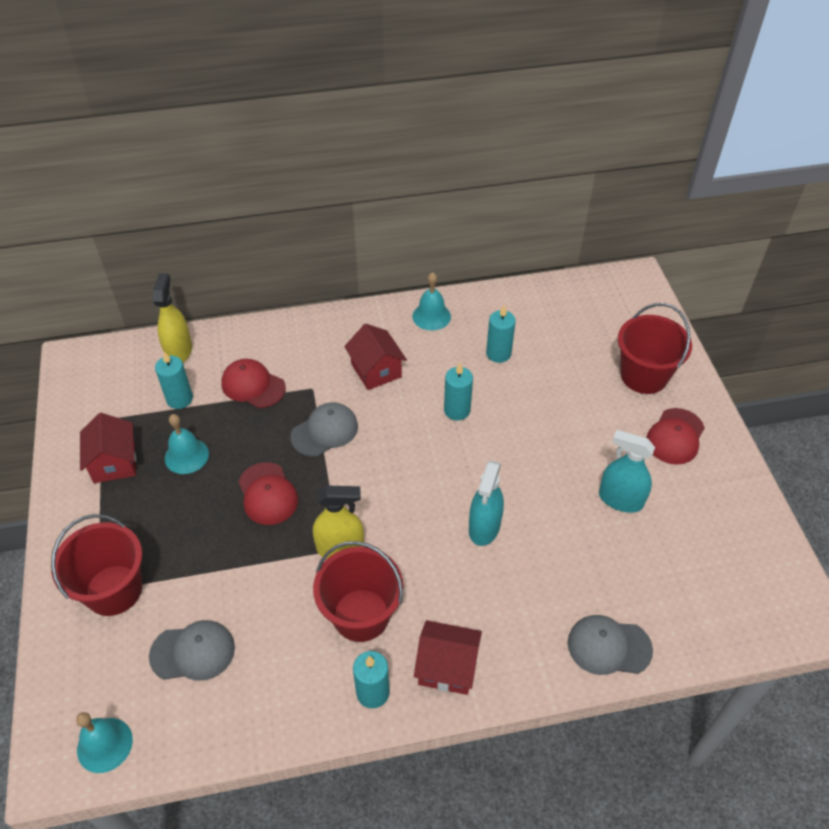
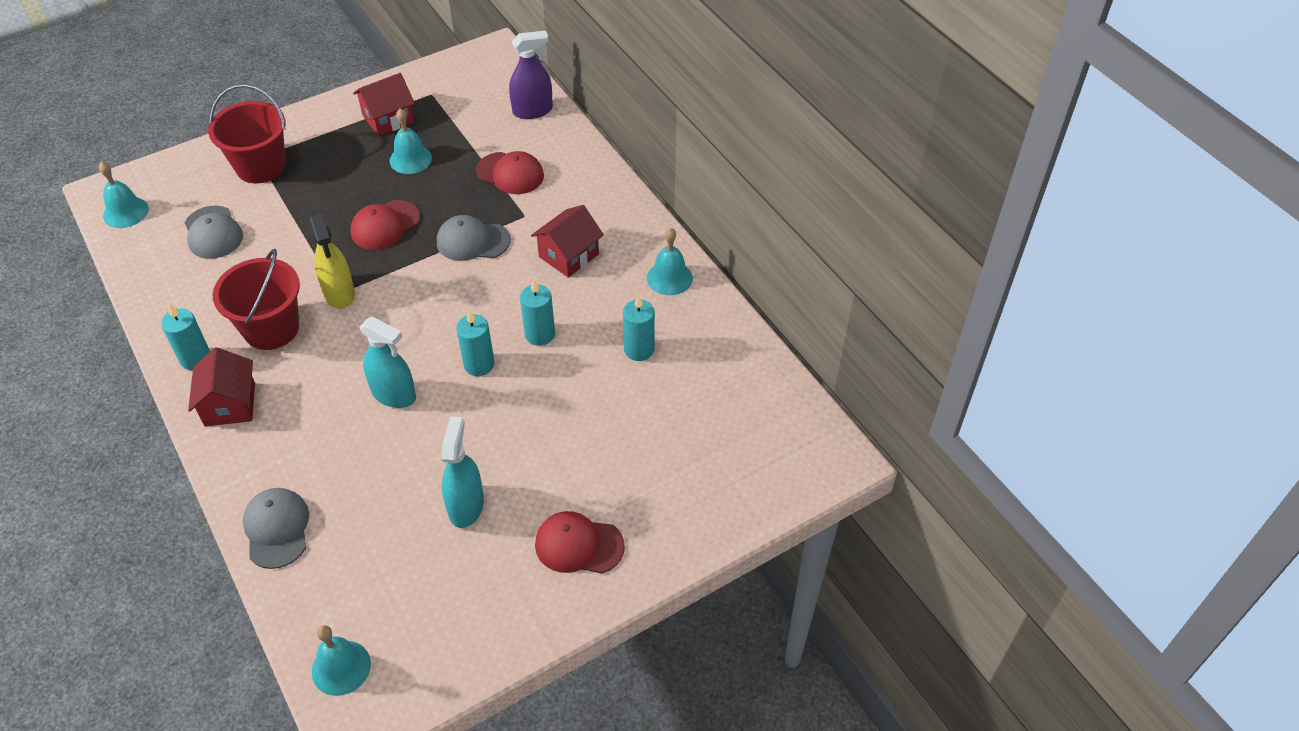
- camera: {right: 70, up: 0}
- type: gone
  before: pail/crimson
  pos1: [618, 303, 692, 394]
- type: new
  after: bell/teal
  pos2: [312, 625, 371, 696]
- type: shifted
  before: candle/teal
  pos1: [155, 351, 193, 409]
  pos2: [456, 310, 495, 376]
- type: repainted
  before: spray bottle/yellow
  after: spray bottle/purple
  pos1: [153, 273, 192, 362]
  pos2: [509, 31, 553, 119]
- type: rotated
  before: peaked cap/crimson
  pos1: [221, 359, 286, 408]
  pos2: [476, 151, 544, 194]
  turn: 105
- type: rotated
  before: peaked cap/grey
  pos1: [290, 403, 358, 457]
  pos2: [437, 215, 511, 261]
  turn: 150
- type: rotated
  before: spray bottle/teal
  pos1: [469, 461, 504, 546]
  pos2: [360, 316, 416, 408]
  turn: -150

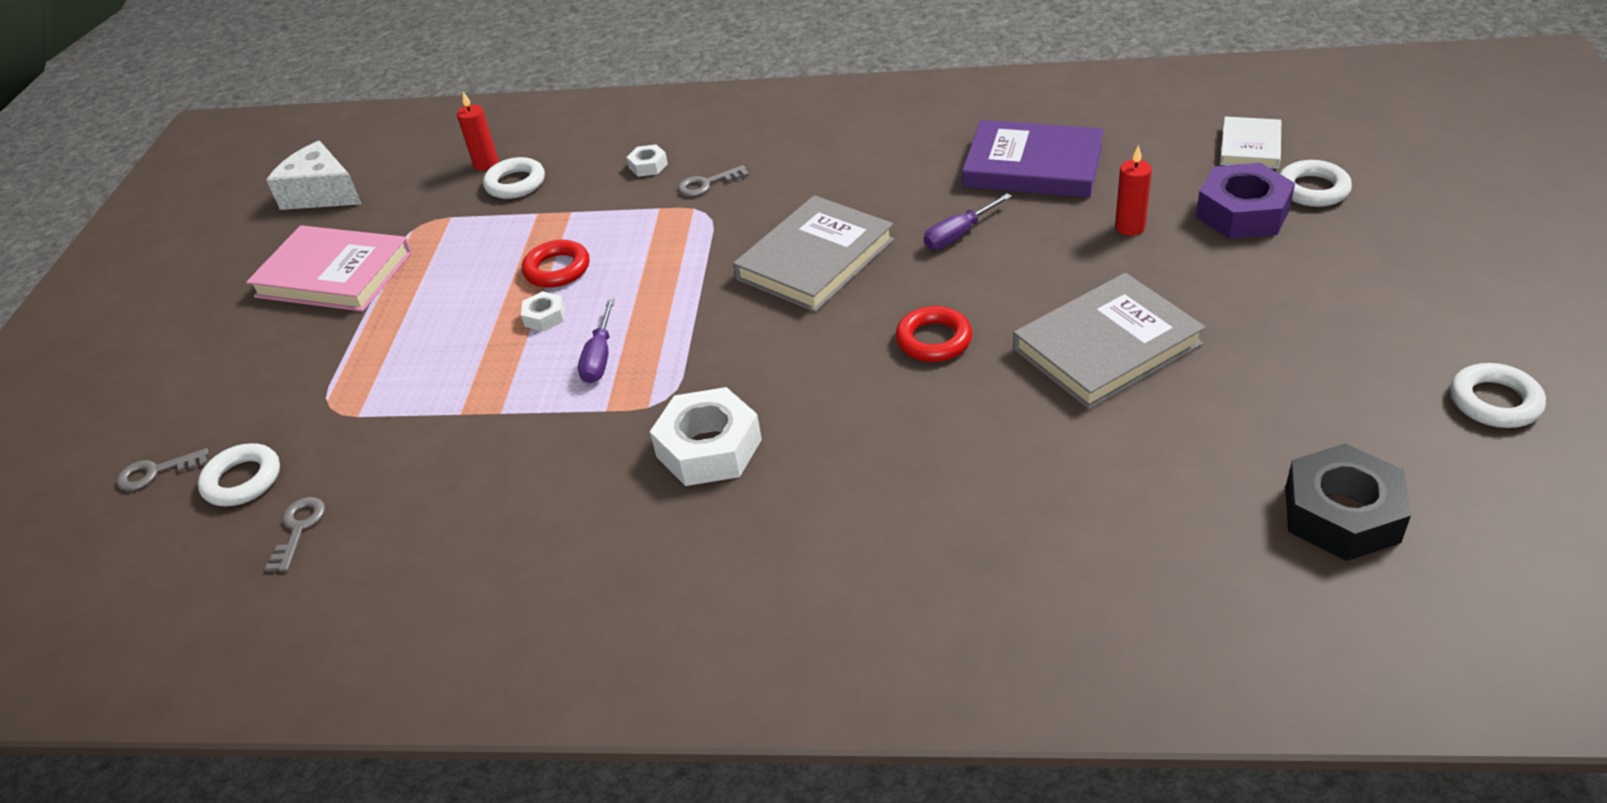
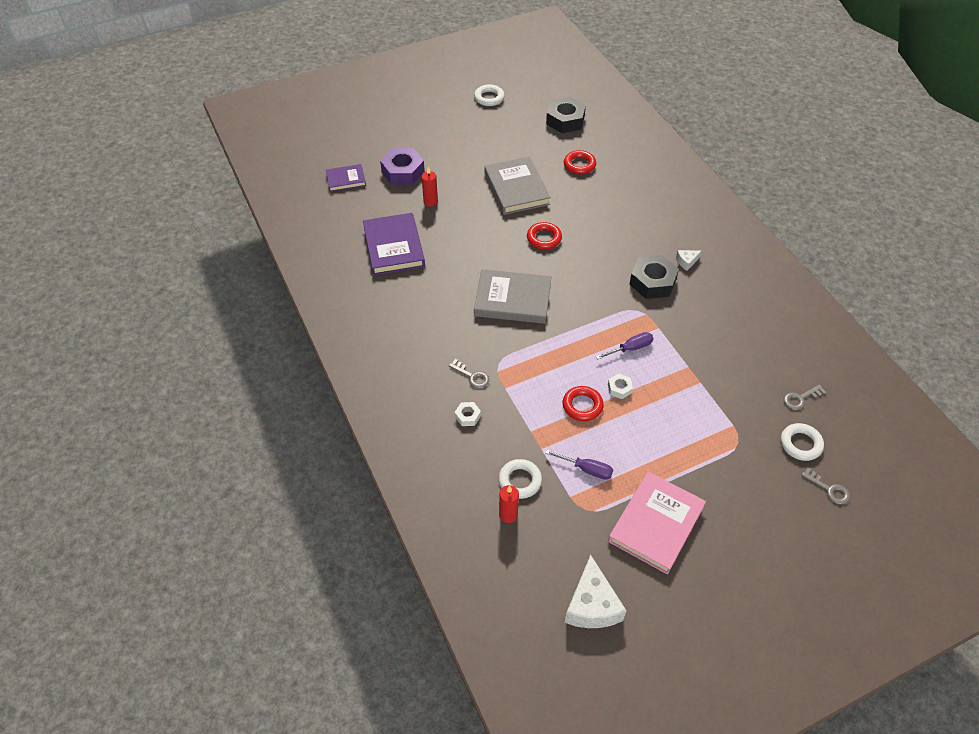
- camera: {right: -125, up: 10}
- type: gone
  before: ring/snow-white
  pos1: [1280, 160, 1352, 207]
- type: new
  after: ring/crimson
  pos2: [564, 150, 596, 175]
- type: new
  after: cheese/snow-white
  pos2: [676, 250, 701, 271]
- type: shifted
  before: flat screwdriver/purple
  pos1: [924, 193, 1012, 250]
  pos2: [545, 450, 613, 479]
- type: repainted
  before: nut/snow-white
  after: nut/ebony
  pos1: [650, 387, 762, 486]
  pos2: [629, 255, 679, 299]
- type: repainted
  before: book/snow-white
  after: book/purple
  pos1: [1220, 117, 1281, 169]
  pos2: [326, 164, 366, 192]
- type: rotated
  before: book/rose-pink
  pos1: [246, 225, 412, 312]
  pos2: [608, 472, 706, 574]
  turn: 45
- type: rotated
  before: book/grey
  pos1: [1013, 273, 1206, 409]
  pos2: [484, 157, 551, 215]
  turn: 45

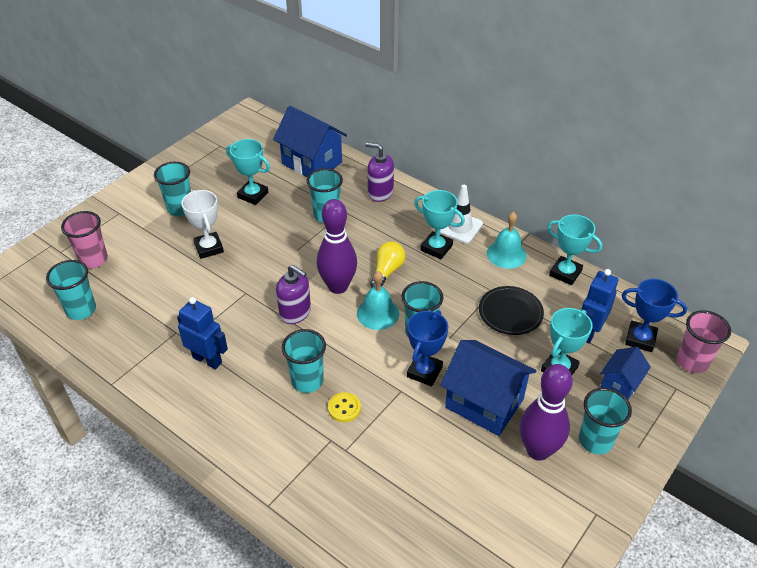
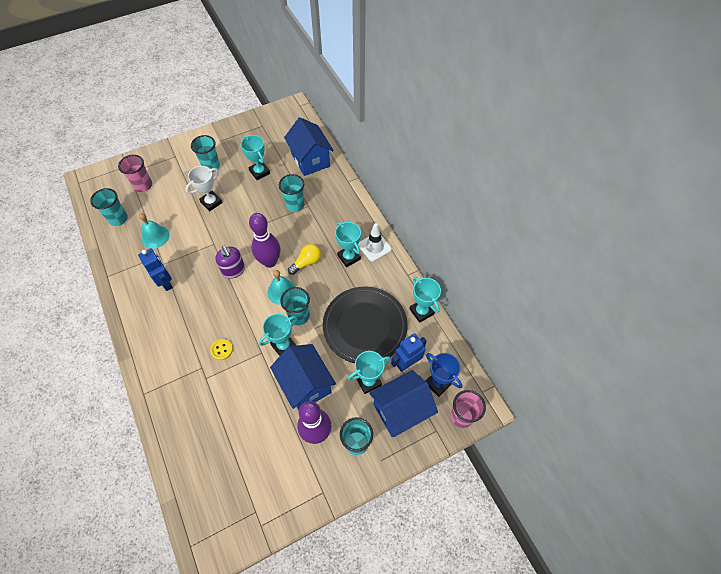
- camera: {right: 25, up: 15}
- type: gone
  before: cup/teal
  pos1: [282, 329, 326, 393]
- type: gone
  before: soap dispenser/purple
  pos1: [365, 142, 394, 202]
- type: shifted
  before: bell/teal
  pos1: [487, 212, 527, 269]
  pos2: [139, 213, 170, 249]
- type: repainted
  before: prize cup/blue
  after: prize cup/teal
  pos1: [407, 310, 448, 387]
  pos2: [259, 314, 297, 356]
- type: rotated
  before: prize cup/snow-white
  pos1: [181, 190, 224, 259]
  pos2: [186, 166, 223, 211]
  turn: 45
- type: scaled
  before: plate/ebony
  pos1: [479, 286, 544, 335]
  pos2: [323, 286, 408, 363]
  scale: 1.83
- type: scaled
  before: cottage/blue
  pos1: [600, 347, 651, 400]
  pos2: [369, 370, 438, 437]
  scale: 1.81

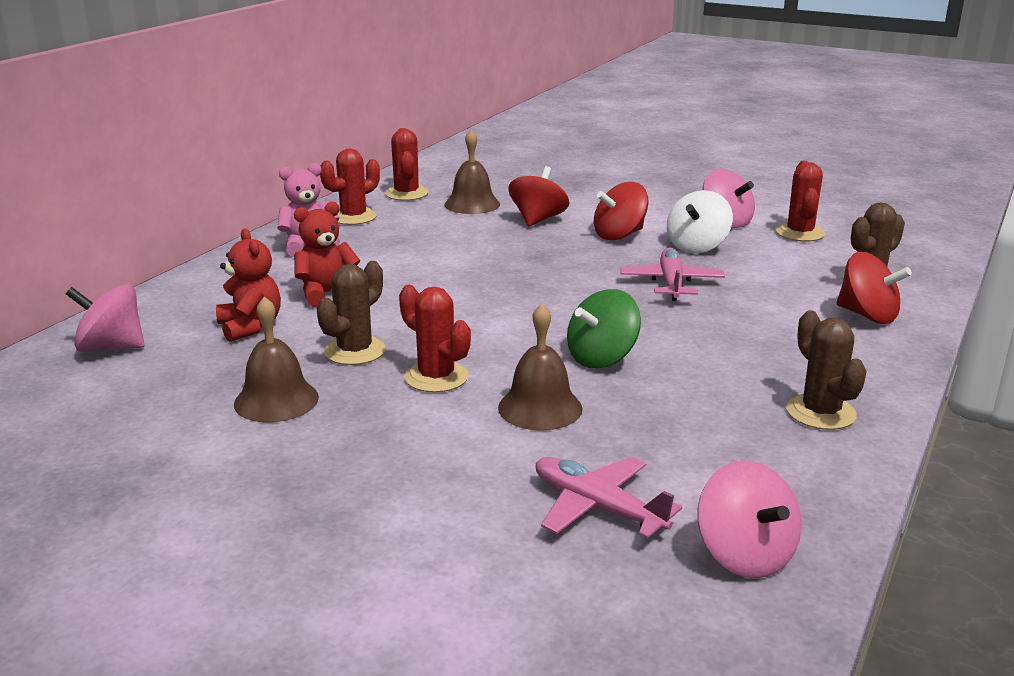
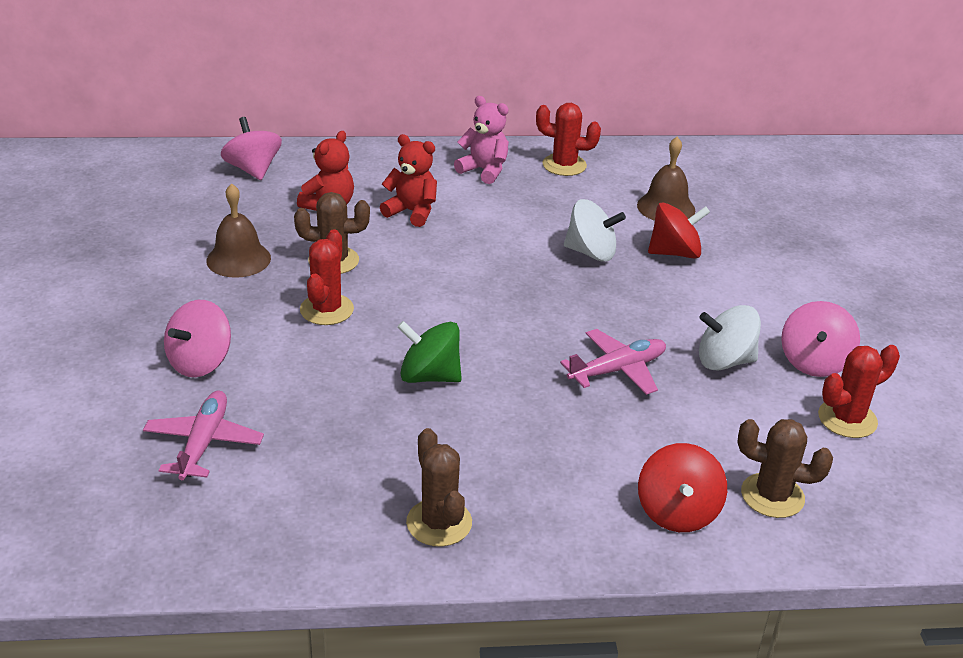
- camera: {right: 55, up: 10}
- type: gone
  before: saguaro cactus/crimson
  pos1: [385, 128, 428, 201]
- type: gone
  before: bell/brown
  pos1: [498, 303, 583, 431]
- type: gone
  before: toy top/crimson
  pos1: [594, 182, 648, 241]
- type: new
  after: toy top/snow-white
  pos2: [564, 199, 626, 262]
- type: shifted
  before: toy top/rose-pink
  pos1: [698, 461, 802, 578]
  pos2: [164, 300, 231, 377]
- type: rotated
  before: saguaro cactus/brown
  pos1: [786, 310, 867, 430]
  pos2: [406, 428, 472, 547]
  turn: -60

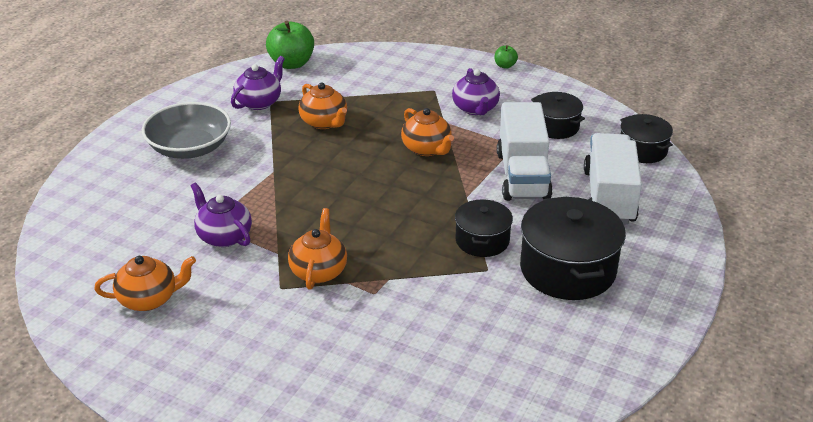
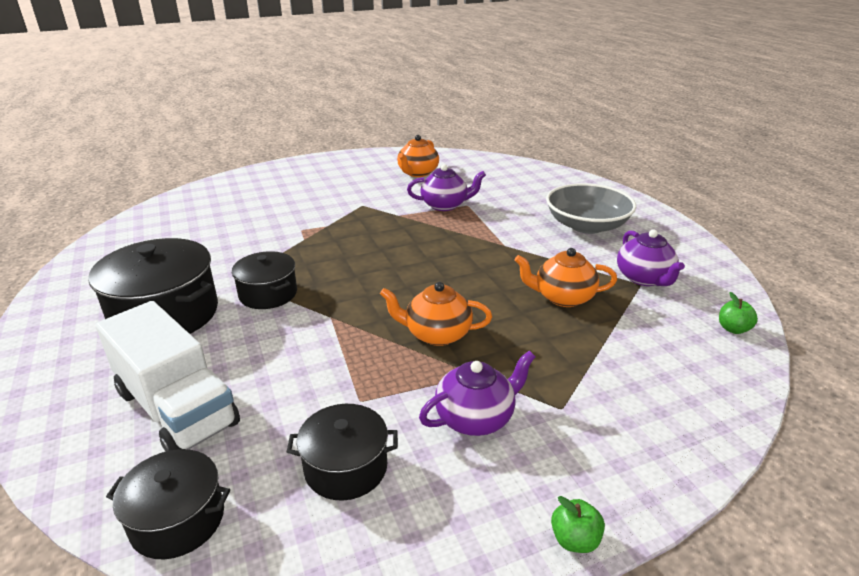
- camera: {right: 130, up: -5}
- type: gone
  before: teapot/orange
  pos1: [288, 208, 347, 290]
- type: gone
  before: lorry/snow-white
  pos1: [497, 102, 553, 201]
- type: rotated
  before: teapot/purple
  pos1: [452, 68, 500, 115]
  pos2: [419, 351, 536, 436]
  turn: 120
- type: scaled
  before: apple fruit/emerald
  pos1: [266, 21, 314, 69]
  pos2: [719, 292, 758, 334]
  scale: 0.49

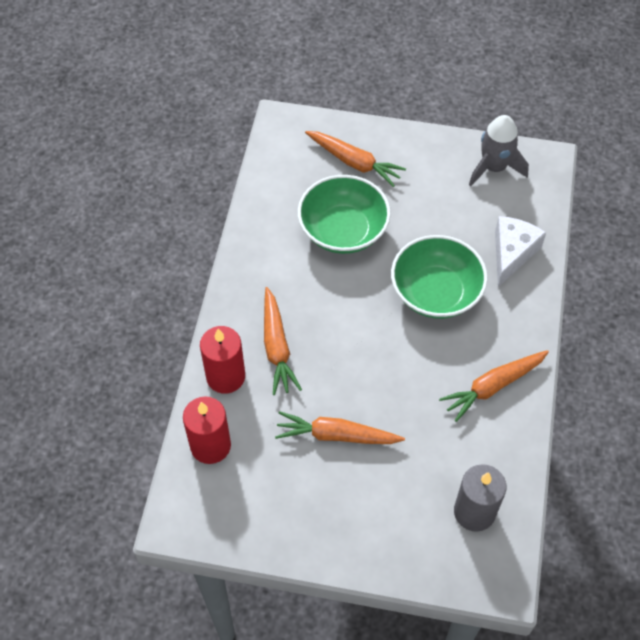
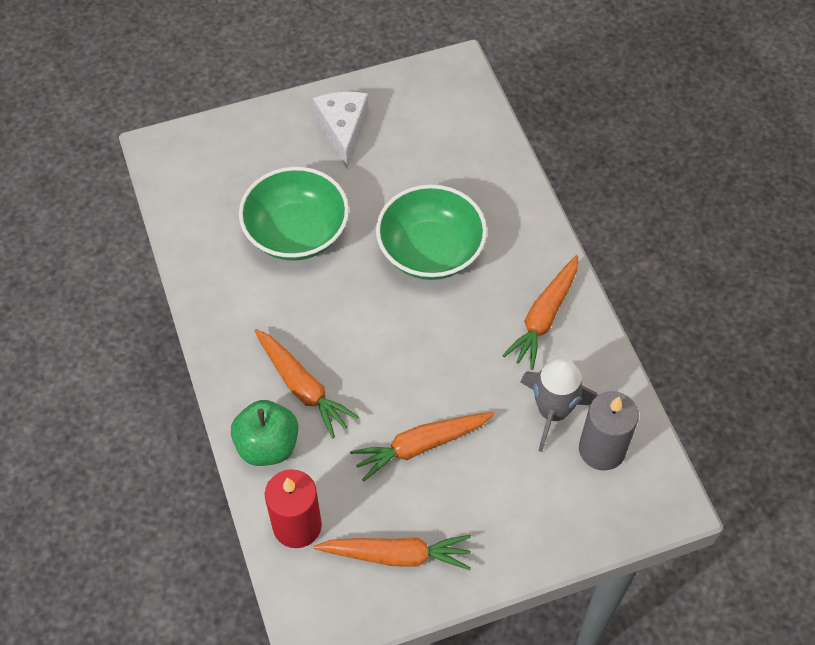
- camera: {right: -30, up: 0}
- type: shifted
  before: root vegetable/orange
  pos1: [305, 131, 406, 187]
  pos2: [313, 535, 471, 570]
- type: shifted
  before: toy rocket/grey
  pos1: [469, 115, 529, 187]
  pos2: [521, 358, 598, 452]
- type: shifted
  before: cheese/snow-white
  pos1: [495, 216, 546, 287]
  pos2: [313, 92, 369, 169]
- type: swapped
  before: candle/crimson
  after: apple fruit/emerald
  pos1: [200, 326, 245, 394]
  pos2: [231, 400, 298, 466]

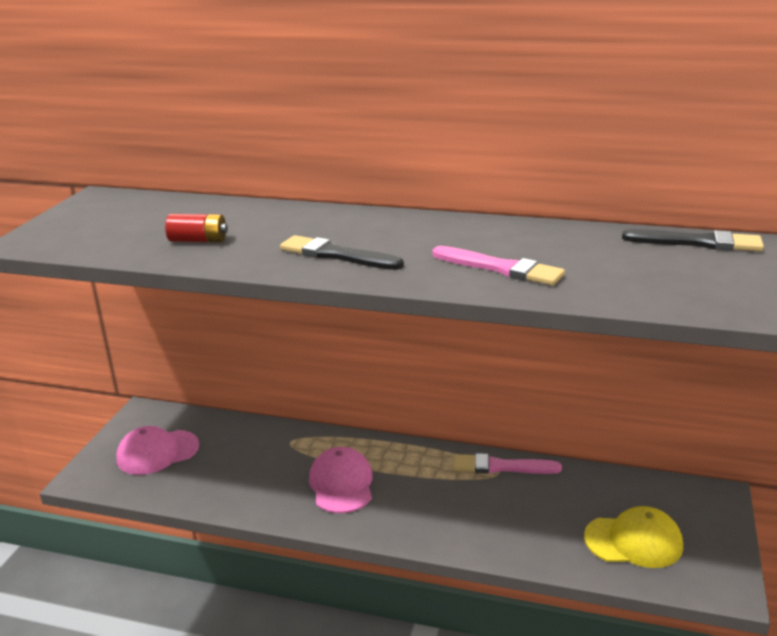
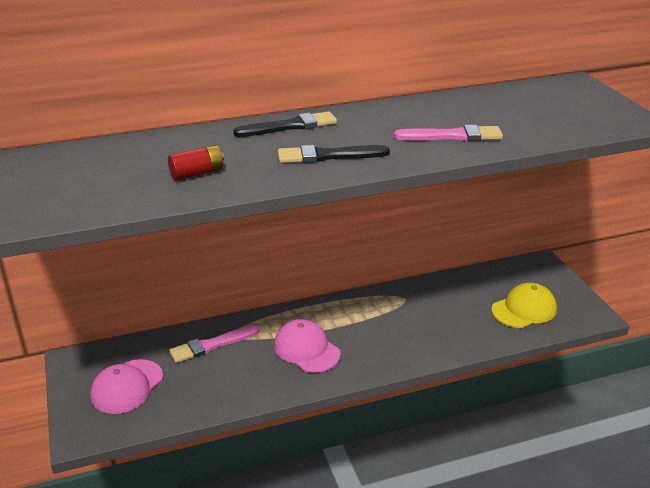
- camera: {right: -35, up: 5}
- type: shifted
  before: brush/rose-pink
  pos1: [453, 453, 562, 474]
  pos2: [169, 325, 259, 363]
- type: shifted
  before: brush/ebony
  pos1: [622, 229, 764, 251]
  pos2: [233, 111, 337, 137]

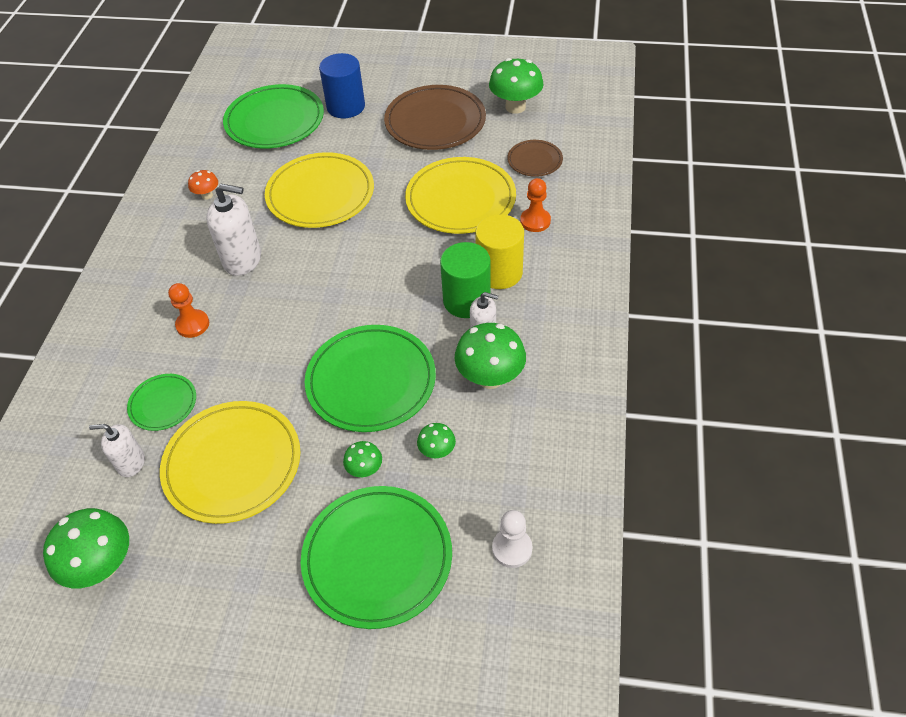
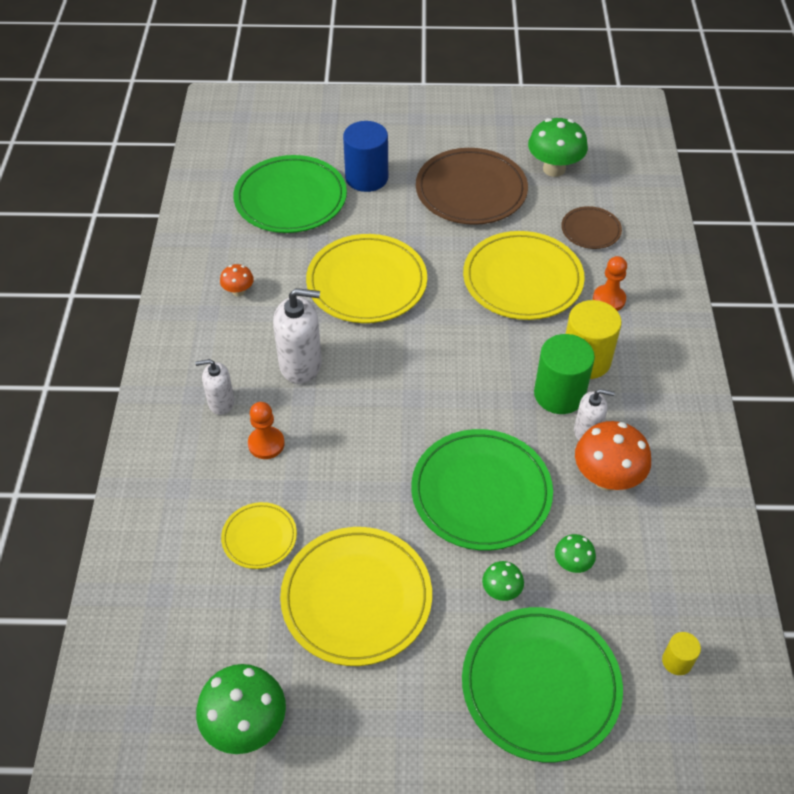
- camera: {right: -10, up: 0}
- type: shifted
  before: soap dispenser/snow-white
  pos1: [89, 424, 145, 477]
  pos2: [195, 359, 234, 415]
- type: swapped
  before: pawn/snow-white
  after: solid cylinder/yellow
  pos1: [492, 510, 533, 568]
  pos2: [662, 632, 701, 675]
- type: repainted
  before: plate/emerald
  after: plate/yellow
  pos1: [127, 374, 196, 431]
  pos2: [221, 502, 297, 569]
- type: repainted
  before: toadstool/emerald
  after: toadstool/orange
  pos1: [455, 323, 526, 389]
  pos2: [575, 421, 651, 491]

